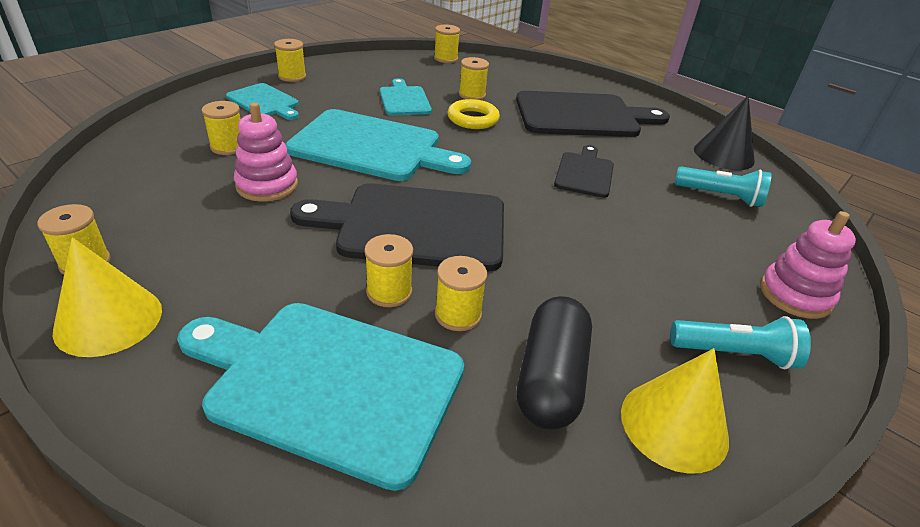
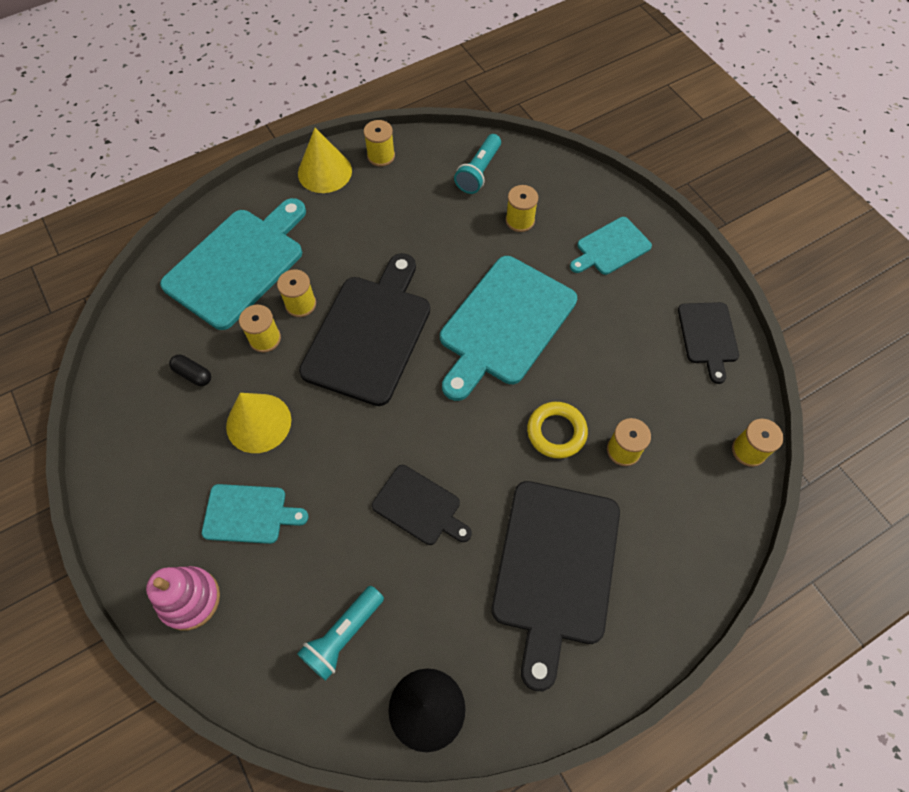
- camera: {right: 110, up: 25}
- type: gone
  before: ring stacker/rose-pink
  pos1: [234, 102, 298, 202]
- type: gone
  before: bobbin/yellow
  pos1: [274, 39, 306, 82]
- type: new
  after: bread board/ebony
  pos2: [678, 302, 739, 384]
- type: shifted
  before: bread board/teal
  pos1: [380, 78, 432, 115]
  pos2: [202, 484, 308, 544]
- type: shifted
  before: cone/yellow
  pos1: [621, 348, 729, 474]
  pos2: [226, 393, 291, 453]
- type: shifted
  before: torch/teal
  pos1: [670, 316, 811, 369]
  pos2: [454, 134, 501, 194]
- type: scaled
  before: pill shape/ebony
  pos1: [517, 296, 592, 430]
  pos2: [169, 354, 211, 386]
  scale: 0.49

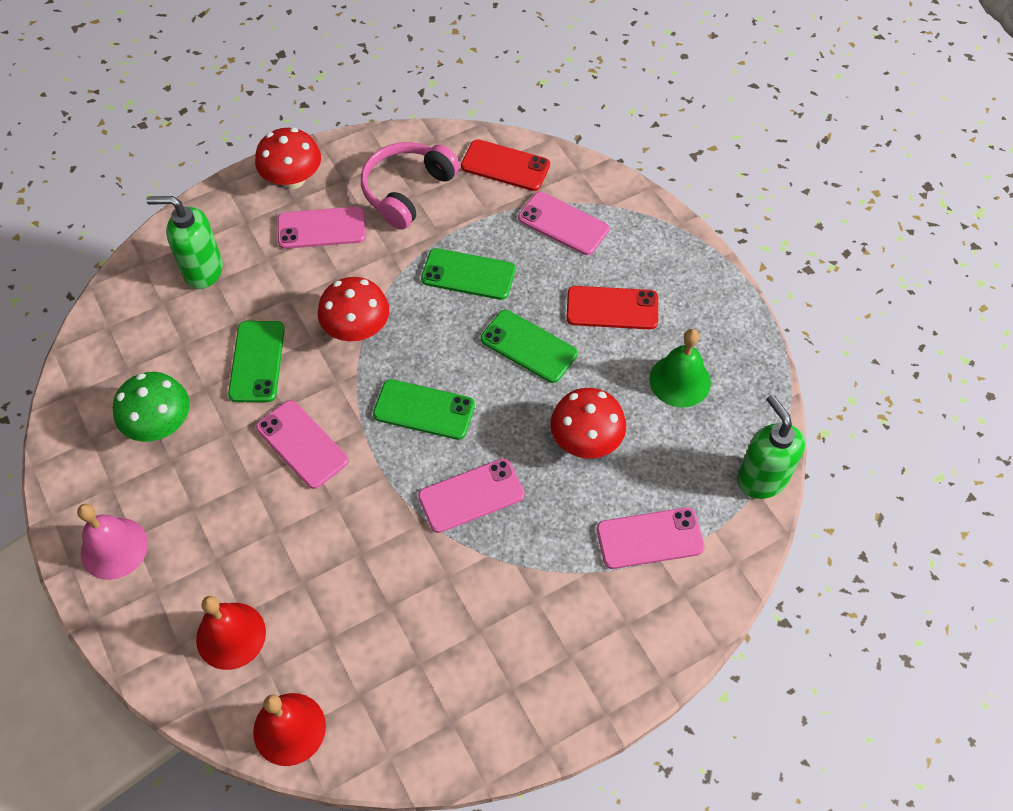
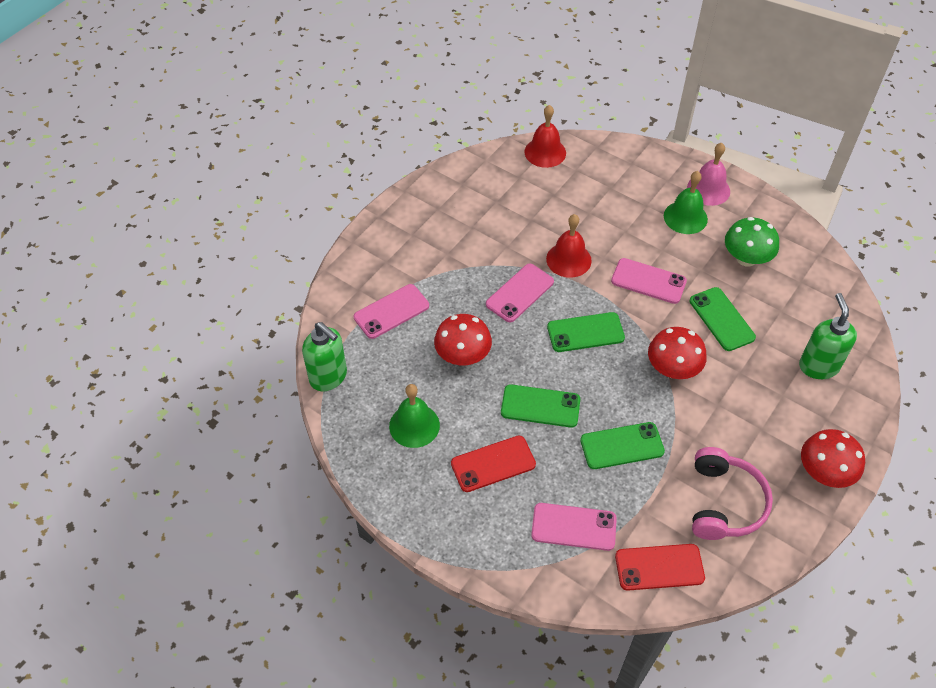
- camera: {right: 155, up: -5}
- type: gone
  before: mobile phone/rose-pink
  pos1: [278, 207, 366, 249]
- type: new
  after: bell/emerald
  pos2: [664, 171, 708, 234]
- type: shifted
  before: bell/crimson
  pos1: [196, 596, 266, 670]
  pos2: [546, 214, 592, 278]
- type: rotated
  before: soap dispenser/emerald
  pos1: [146, 196, 223, 289]
  pos2: [799, 293, 857, 379]
  turn: -75

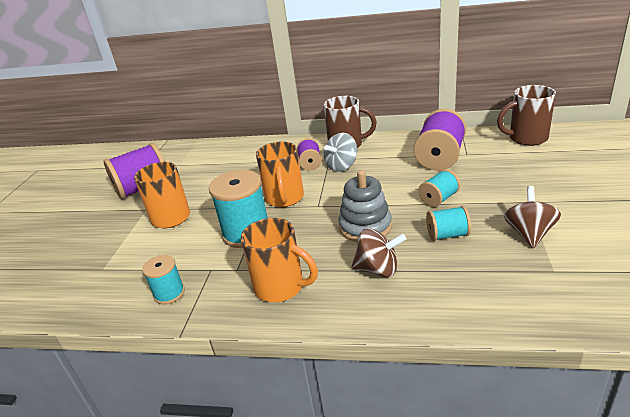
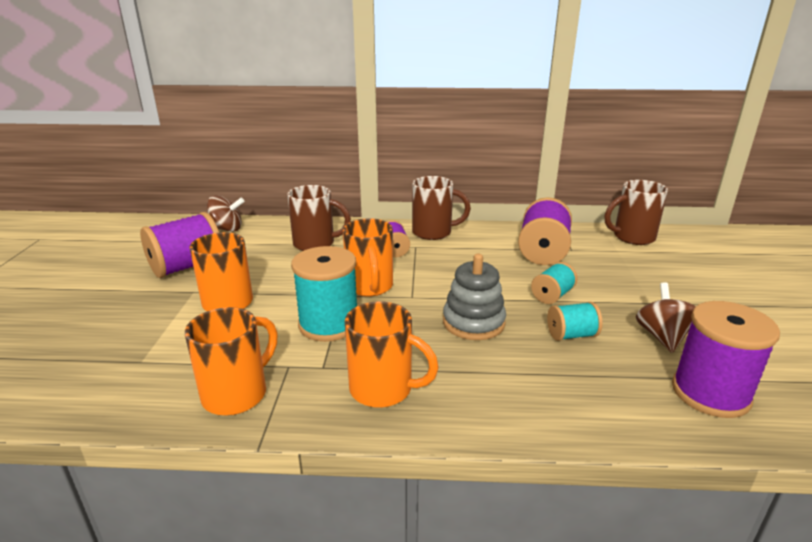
- camera: {right: -10, up: -5}
- type: gone
  before: toy top/grey
  pos1: [324, 133, 357, 172]
- type: new
  after: coffee mug/brown
  pos2: [287, 185, 351, 251]
- type: new
  after: bobbin/purple
  pos2: [672, 301, 780, 418]
- type: shifted
  before: toy top/brown
  pos1: [351, 228, 406, 277]
  pos2: [207, 195, 245, 232]
- type: swapped
  before: bobbin/teal
  after: coffee mug/orange
  pos1: [142, 255, 185, 304]
  pos2: [185, 307, 278, 416]

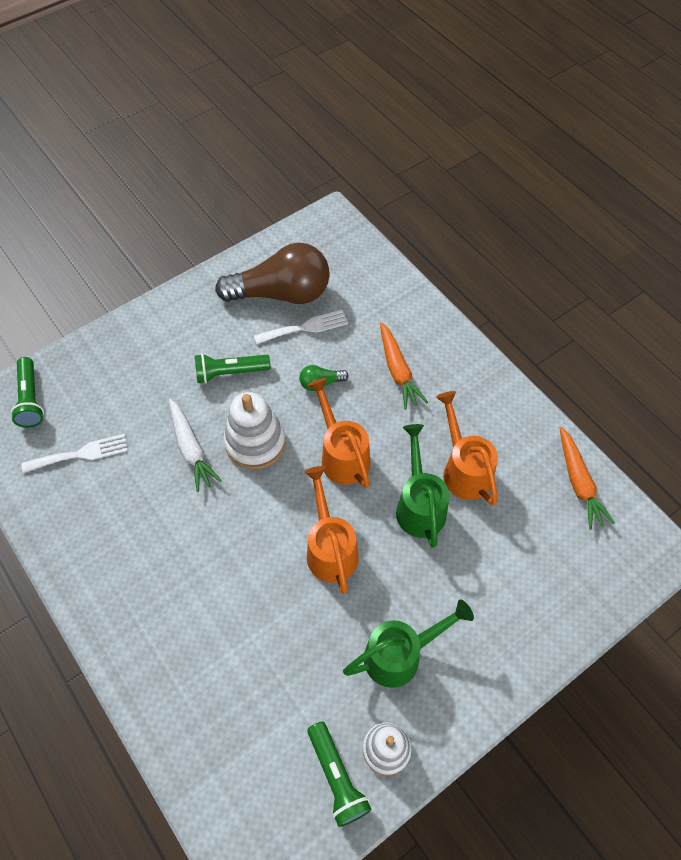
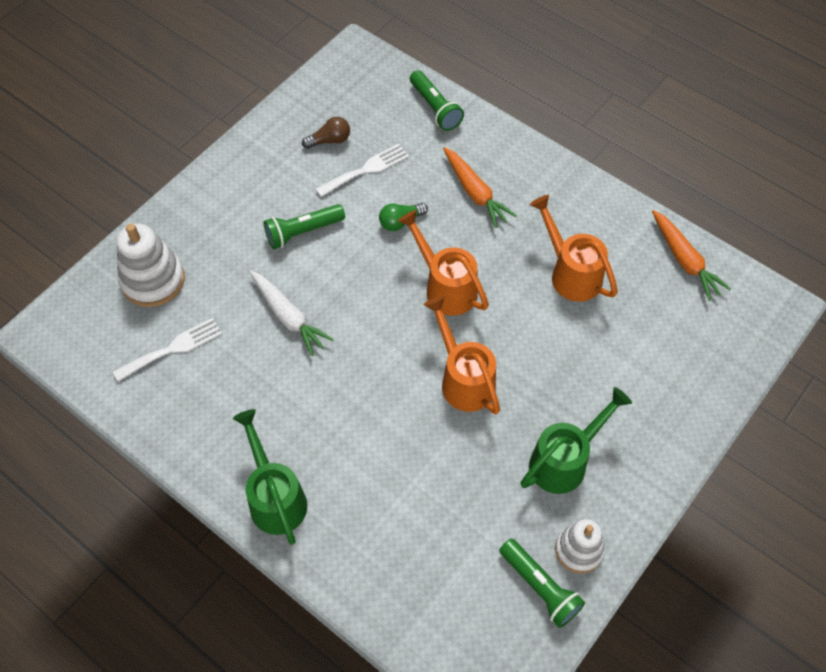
- camera: {right: -15, up: 0}
- type: shifted
  before: torch/emerald
  pos1: [11, 357, 44, 428]
  pos2: [410, 70, 464, 131]
- type: shifted
  before: ring stacker/snow-white
  pos1: [223, 392, 286, 469]
  pos2: [117, 224, 185, 307]
- type: shifted
  before: watering pot/emerald
  pos1: [396, 424, 449, 548]
  pos2: [233, 409, 307, 545]
- type: scaled
  before: bulb/brown
  pos1: [215, 243, 330, 304]
  pos2: [302, 117, 350, 149]
  scale: 0.41

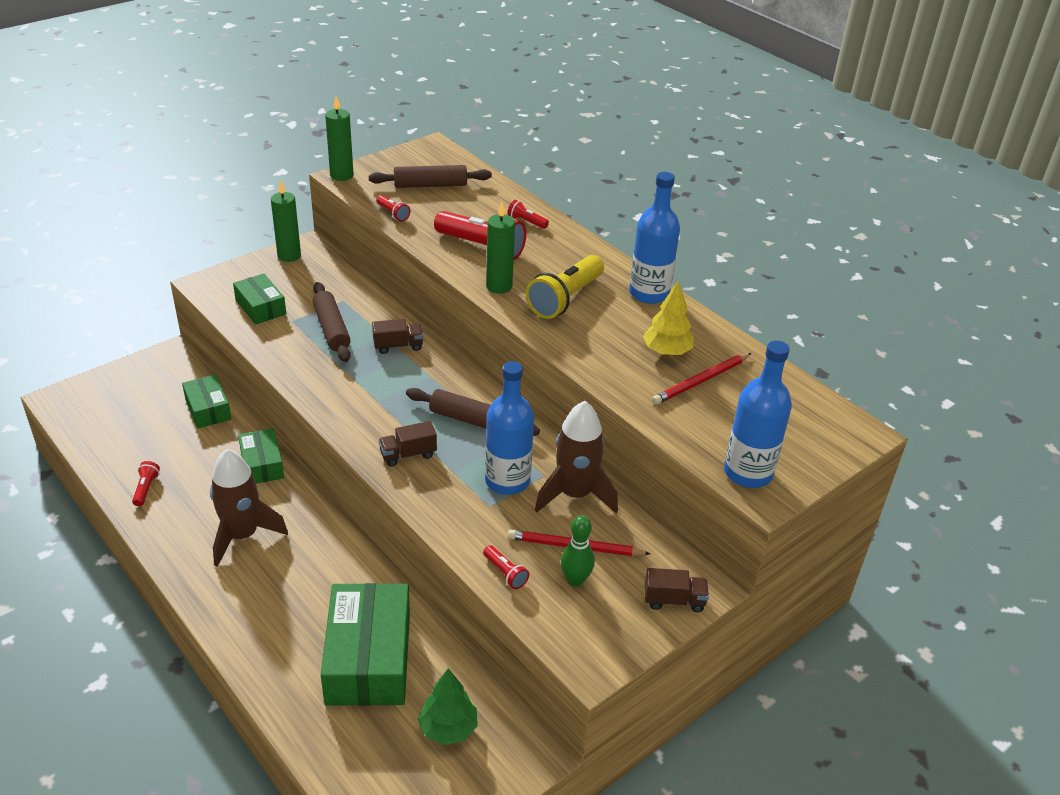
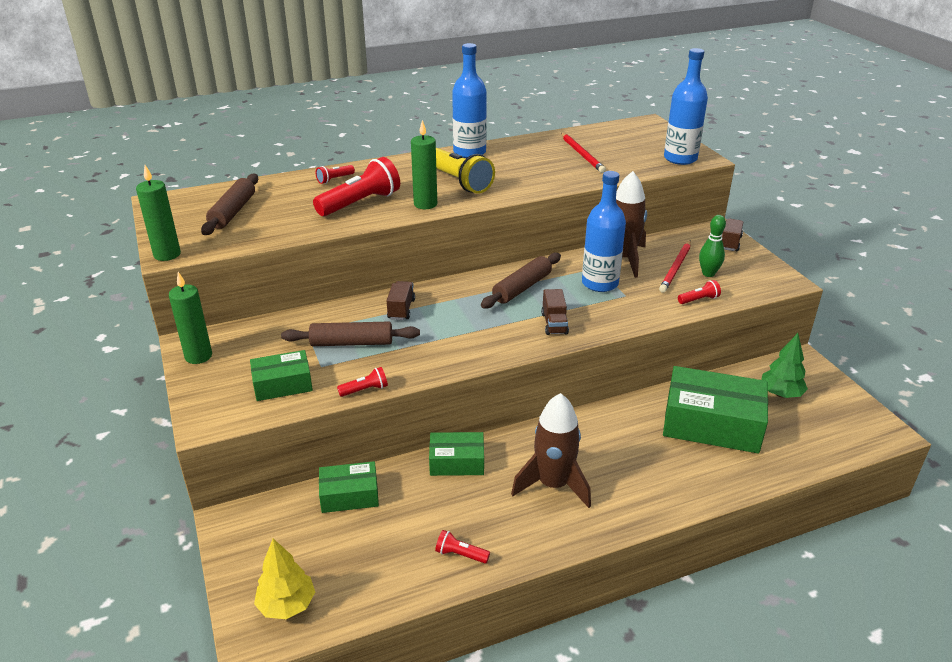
- camera: {right: -70, up: -5}
- type: shifted
  before: torch/crimson
  pos1: [376, 195, 410, 221]
  pos2: [337, 367, 388, 397]
- type: shifted
  before: fir tree/yellow
  pos1: [643, 281, 694, 356]
  pos2: [254, 539, 315, 619]

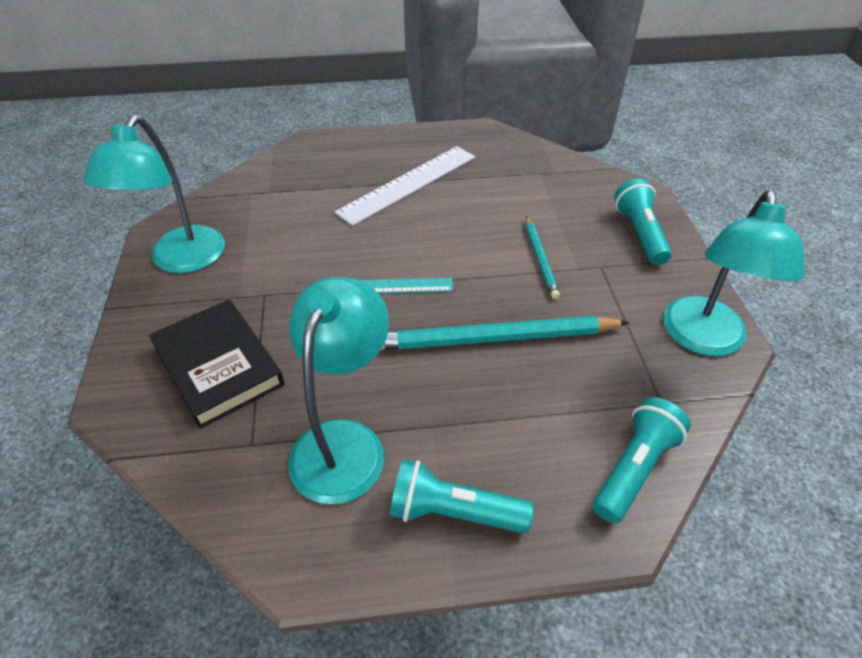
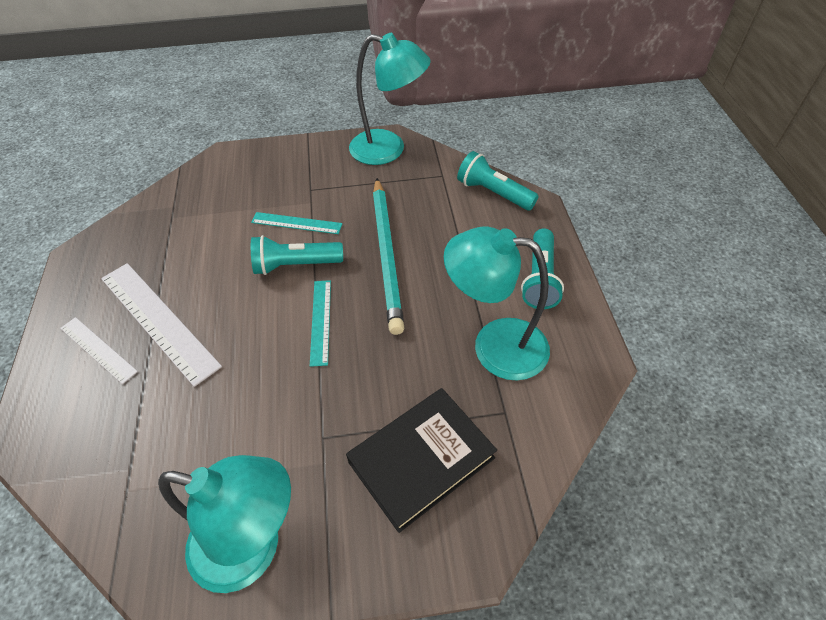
- camera: {right: -90, up: 5}
- type: new
  after: measuring stick/snow-white
  pos2: [60, 317, 138, 384]
- type: shifted
  before: torch/teal
  pos1: [614, 178, 672, 265]
  pos2: [251, 235, 343, 275]
- type: swapped
  before: lead pencil/teal
  after: measuring stick/teal
  pos1: [526, 216, 560, 299]
  pos2: [251, 212, 342, 234]

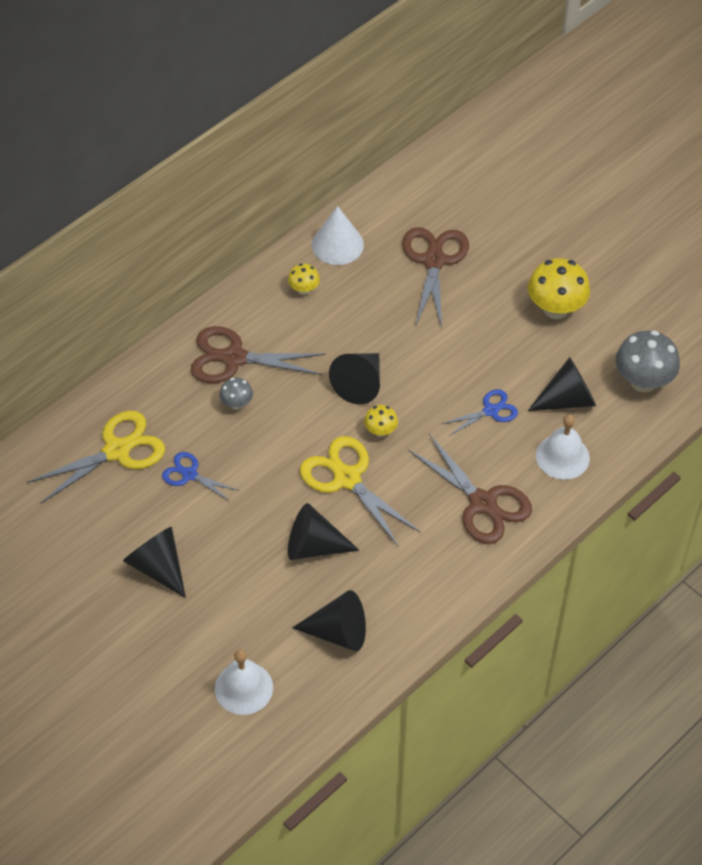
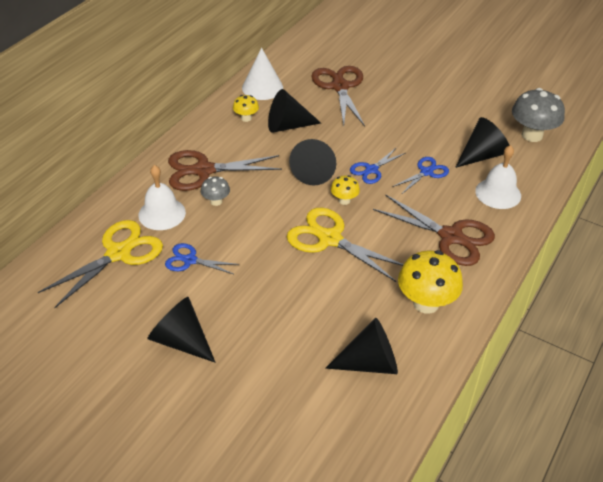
- camera: {right: -15, up: -10}
- type: new
  after: scissors/blue
  pos2: [350, 148, 405, 184]
- type: shifted
  before: bell/snow-white
  pos1: [215, 649, 273, 715]
  pos2: [139, 165, 186, 230]
- type: shifted
  before: cone/ebony
  pos1: [288, 503, 359, 560]
  pos2: [268, 89, 321, 133]
- type: shifted
  before: toadstool/yellow
  pos1: [528, 258, 590, 319]
  pos2: [398, 250, 463, 314]

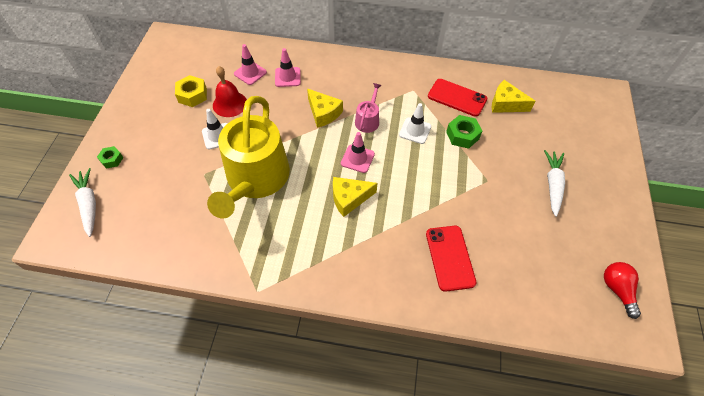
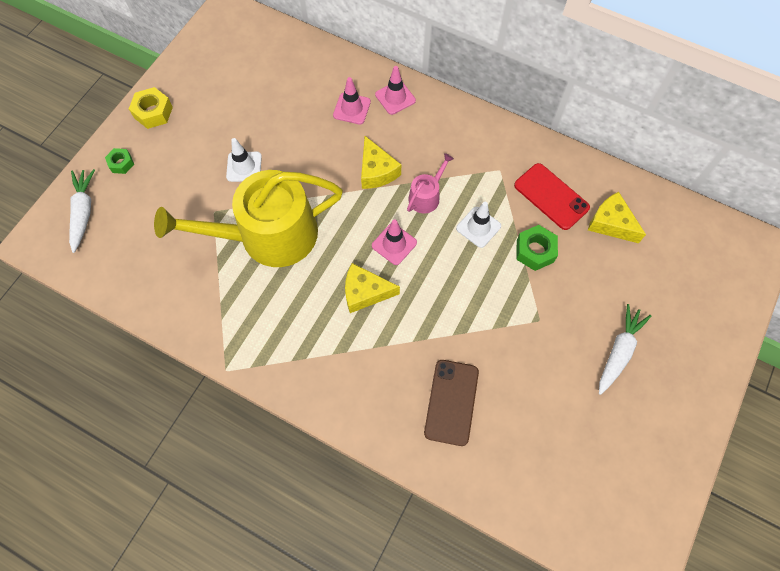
- camera: {right: 20, up: 10}
- type: gone
  before: bell/crimson
  pos1: [213, 66, 247, 117]
- type: gone
  before: bulb/crimson
  pos1: [604, 262, 641, 319]
- type: shifted
  before: nut/yellow
  pos1: [175, 75, 207, 107]
  pos2: [129, 87, 173, 129]
- type: shifted
  before: traffic cone/rose-pink
  pos1: [234, 44, 267, 85]
  pos2: [375, 66, 416, 115]
- type: repainted
  before: mobile phone/crimson
  after: mobile phone/brown
  pos1: [426, 226, 476, 292]
  pos2: [424, 360, 479, 446]
- type: rotated
  before: watering pot/yellow
  pos1: [207, 96, 290, 218]
  pos2: [154, 170, 343, 267]
  turn: 45

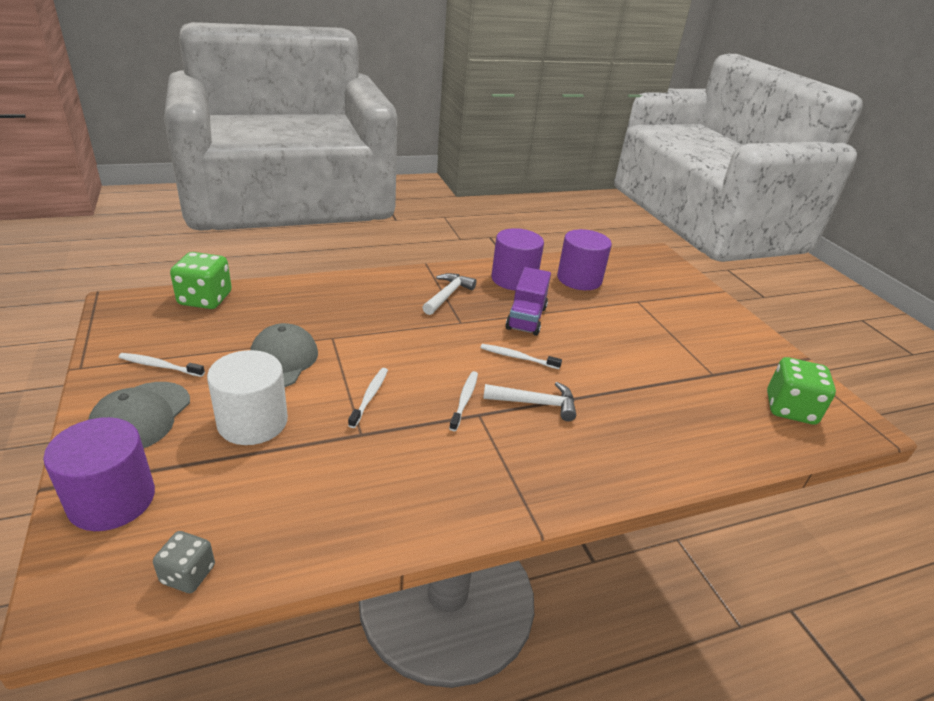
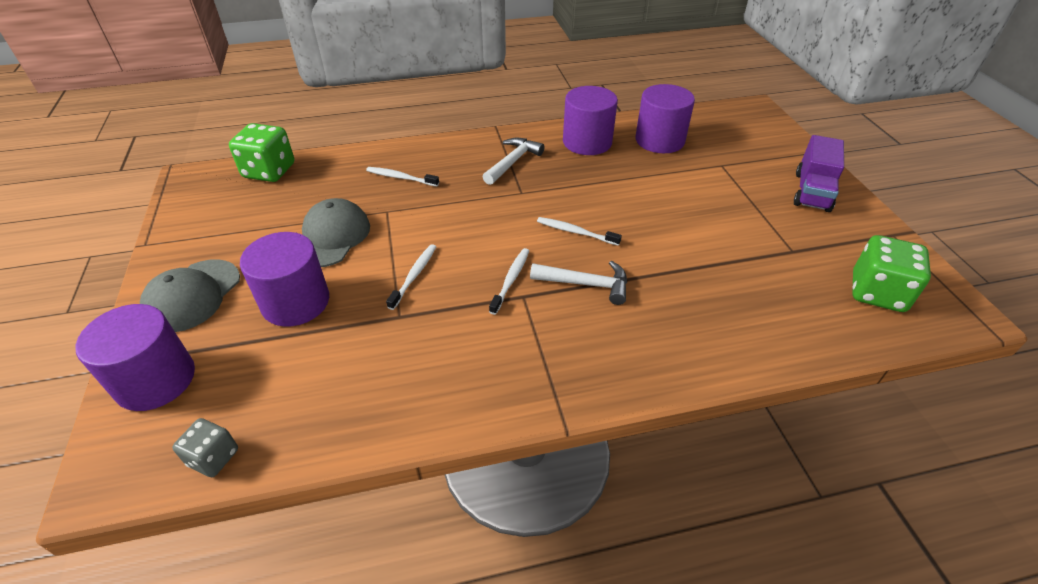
- camera: {right: 10, up: 10}
- type: shifted
  before: toothbrush/snow-white
  pos1: [118, 353, 205, 377]
  pos2: [366, 167, 439, 186]
- type: shifted
  before: lorry/purple
  pos1: [506, 267, 551, 336]
  pos2: [794, 135, 844, 212]
- type: repainted
  before: solid cylinder/snow-white
  after: solid cylinder/purple
  pos1: [207, 350, 288, 445]
  pos2: [240, 232, 329, 327]

